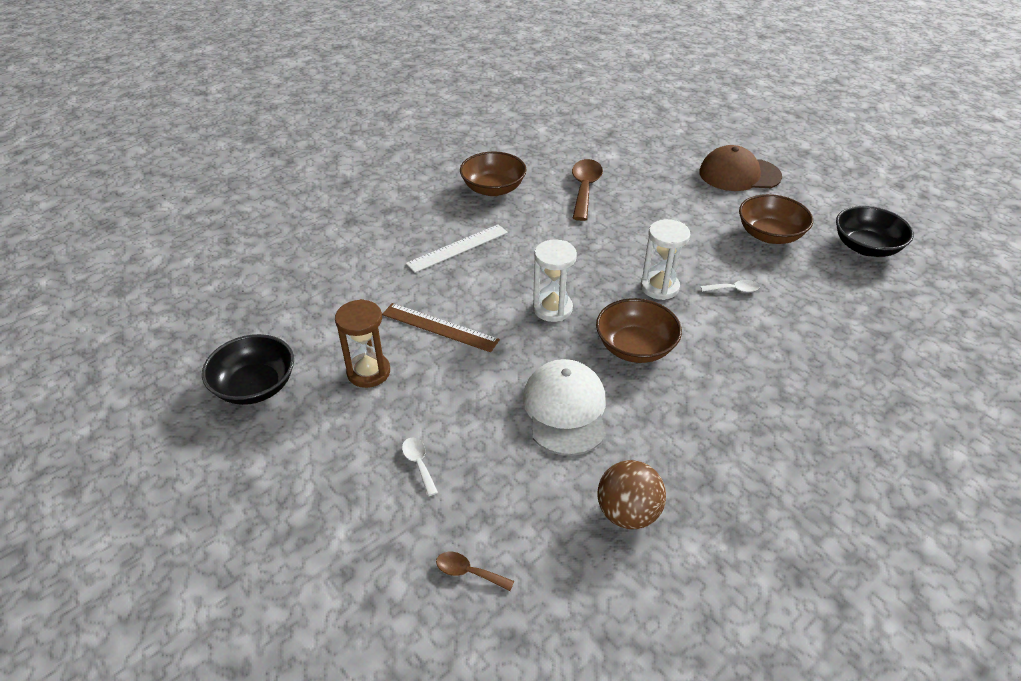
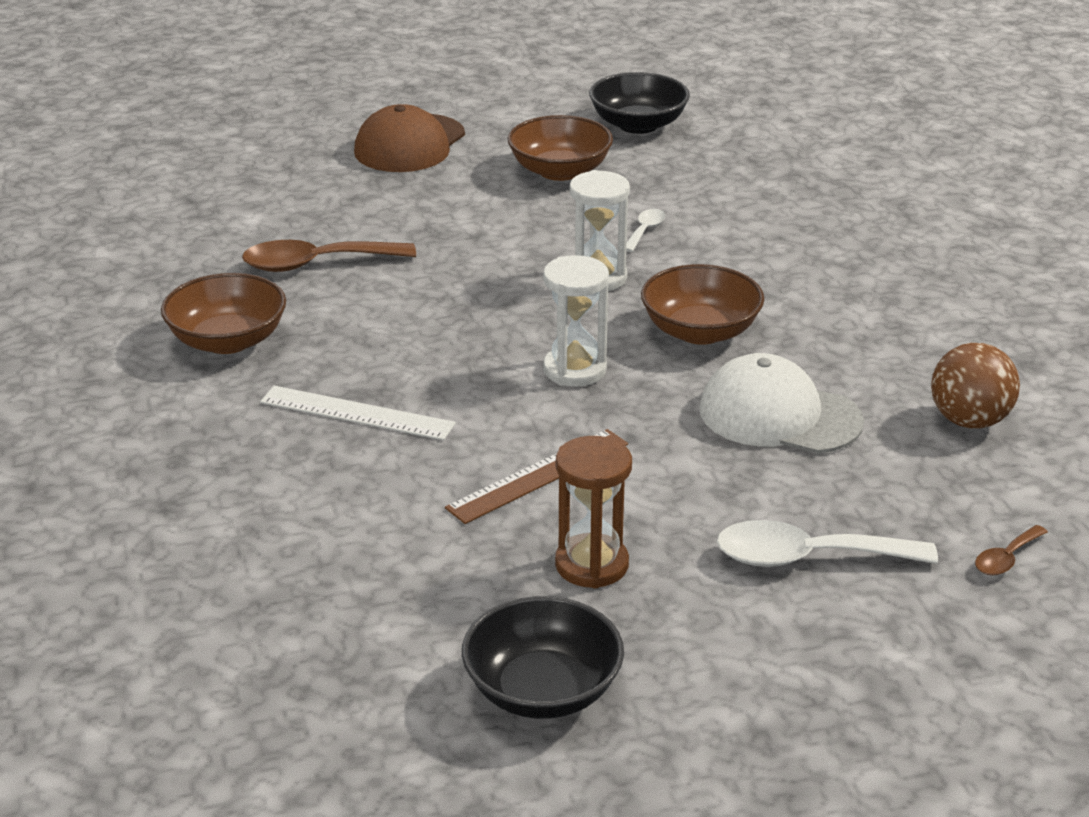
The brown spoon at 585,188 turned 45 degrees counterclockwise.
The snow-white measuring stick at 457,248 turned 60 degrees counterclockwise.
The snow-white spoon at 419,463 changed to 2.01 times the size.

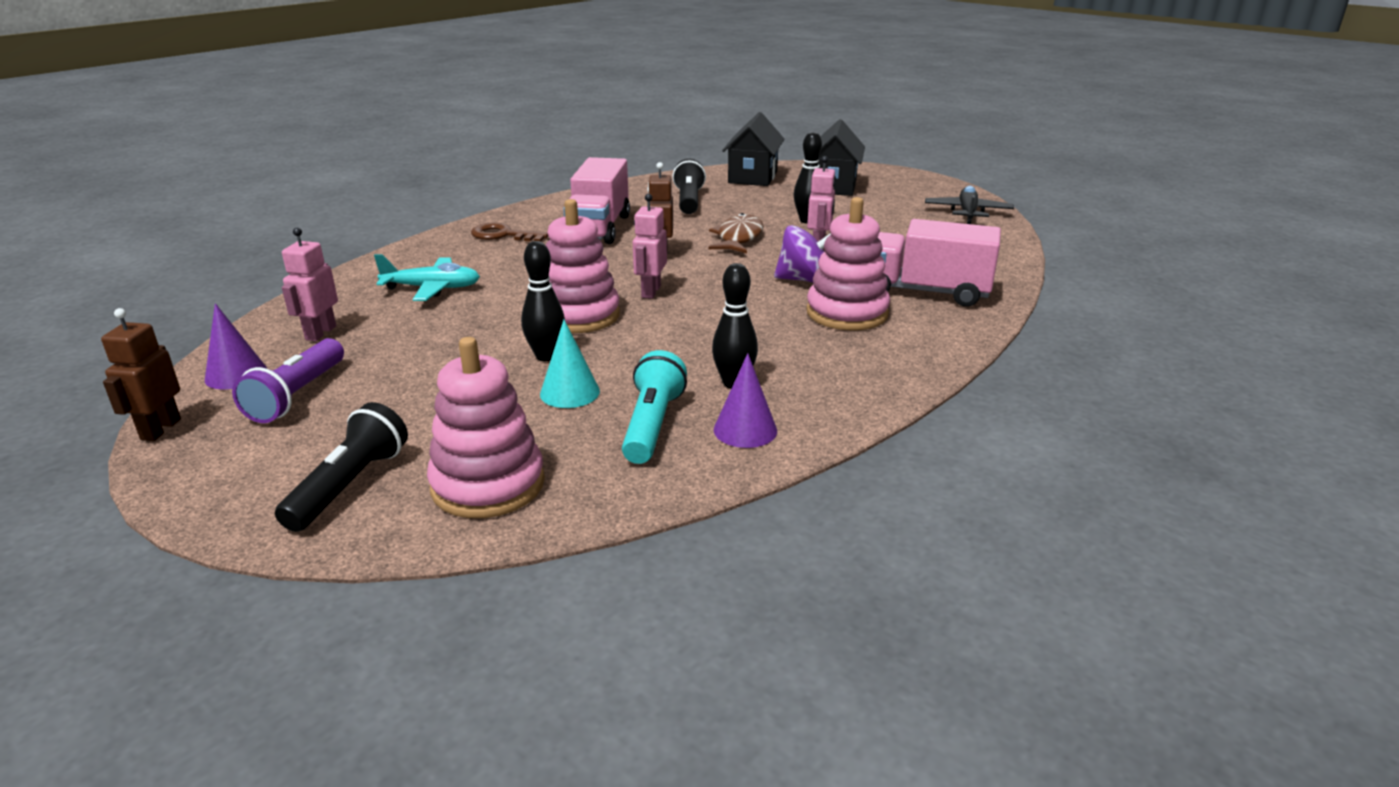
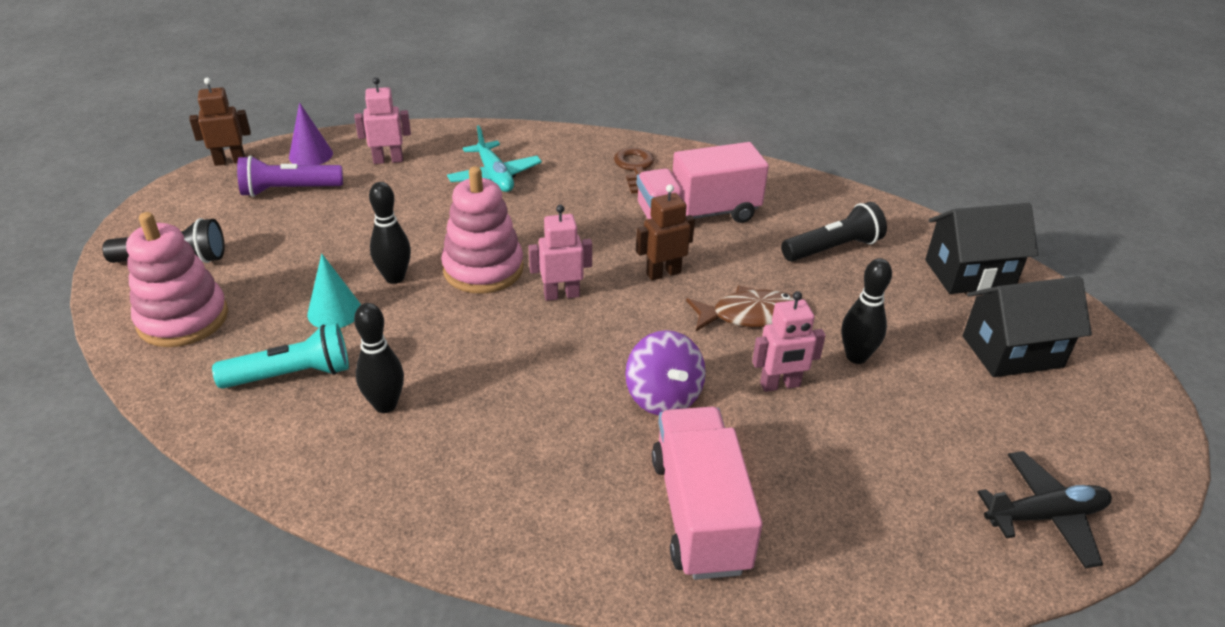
The rosy stacking rings at 847,313 disappeared.
The violet cone at 745,430 disappeared.

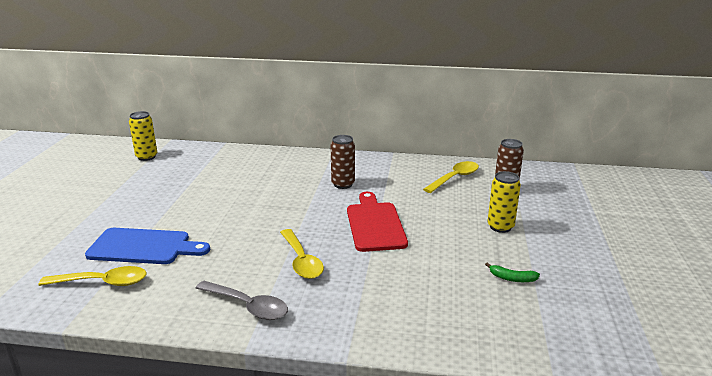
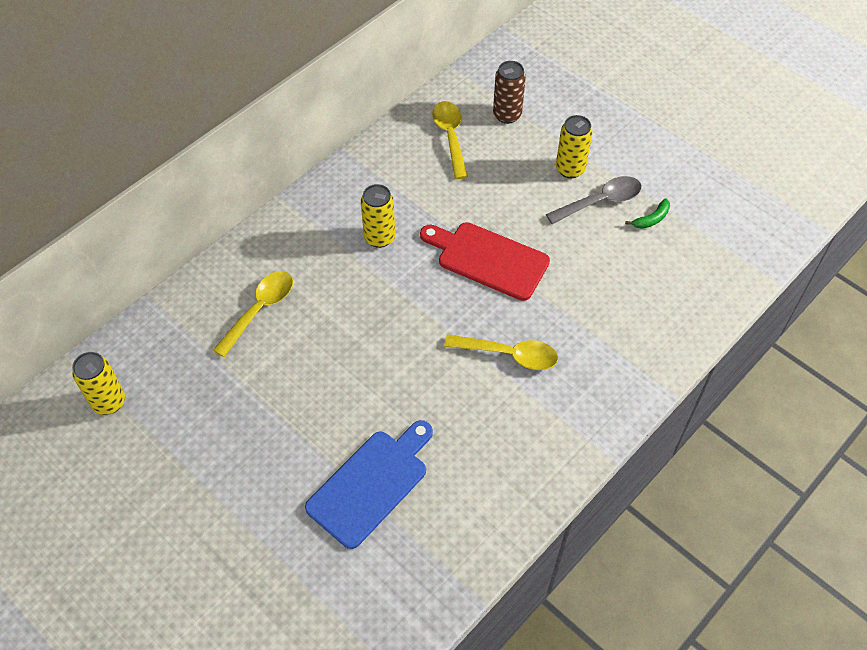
The brown soda can at 343,184 became the yellow soda can at 379,237.
The yellow spoon moved from 102,282 to 260,310.
The grey spoon moved from 248,306 to 600,201.

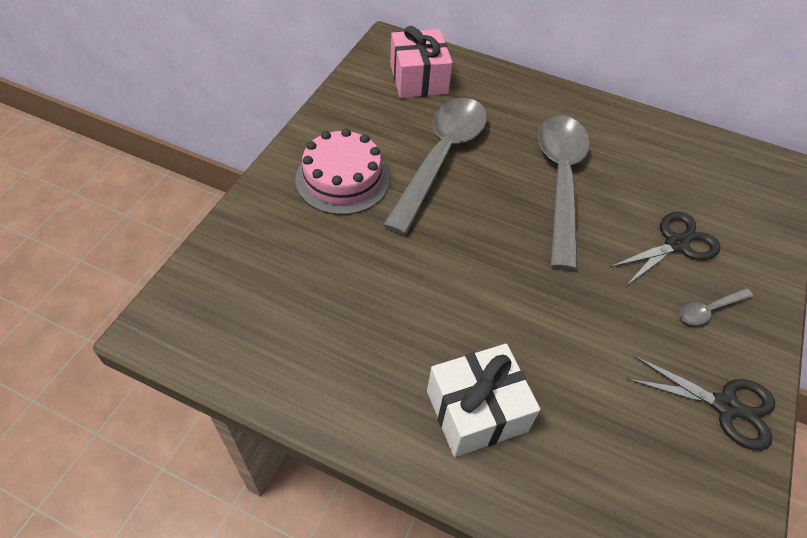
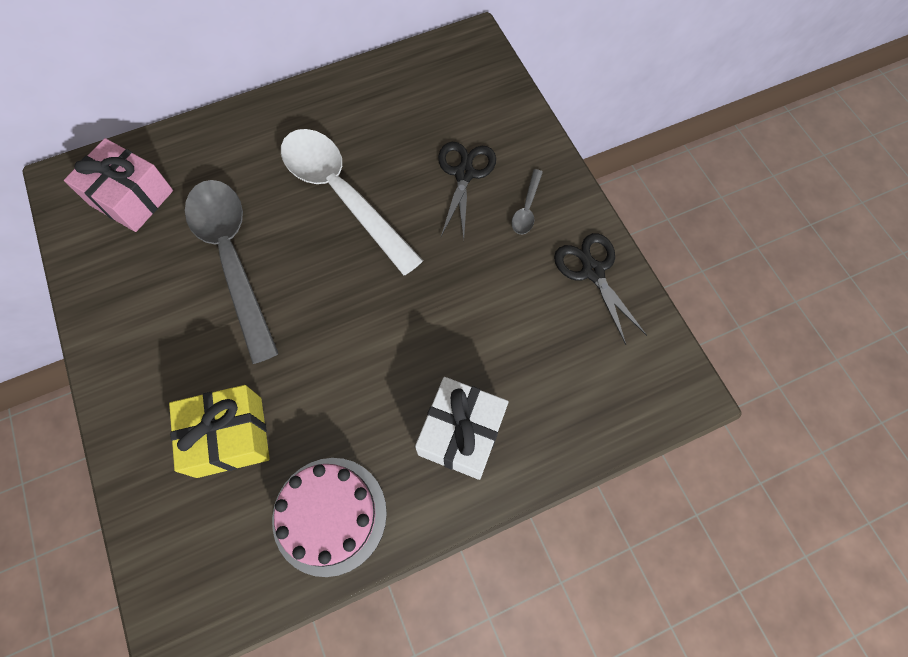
The grey spoon at 560,181 became the snow-white spoon at 341,194.
The rosy layer cake moved from 342,179 to 329,515.
The ebony shears at 726,406 turned 90 degrees counterclockwise.
The yellow present at 229,436 appeared.

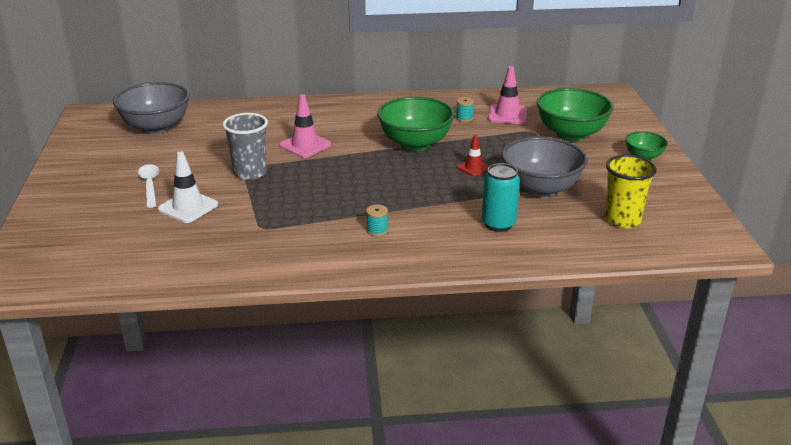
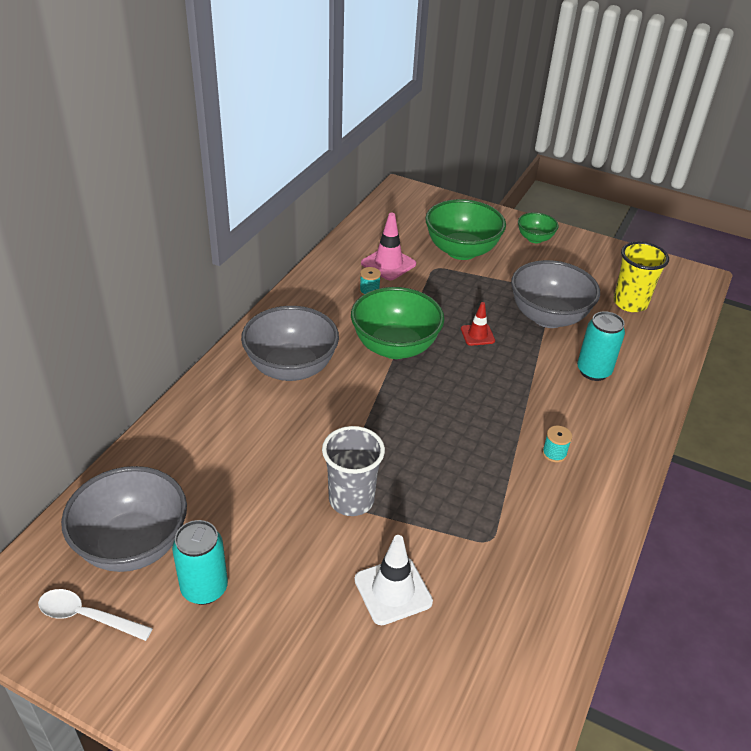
The rosy safety cone at 305,145 disappeared.
The snow-white spoon moved from 150,185 to 87,616.
The grey bowl at 291,368 appeared.
The aqua soda can at 204,588 appeared.

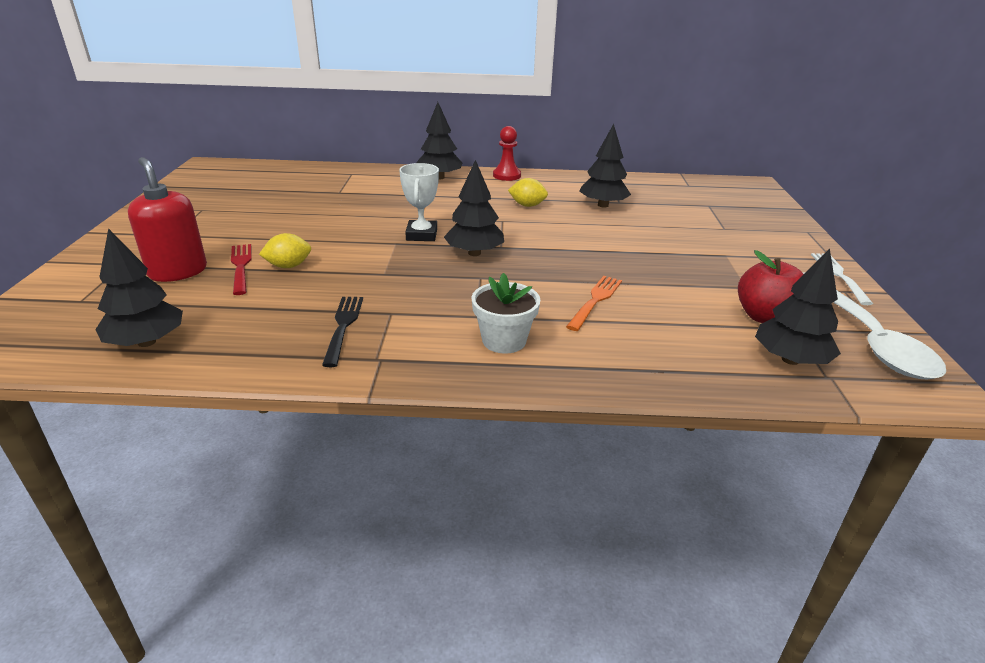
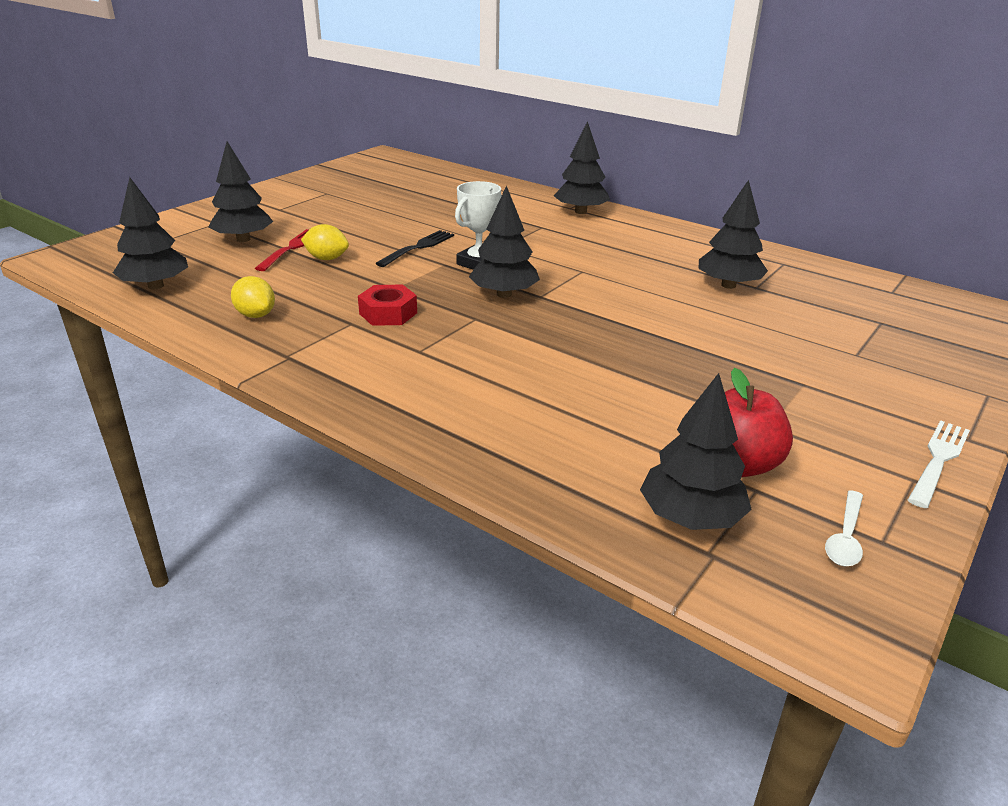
The crimson chess pawn at 506,175 disappeared.
The crimson pump bottle at 178,271 was replaced by the ebony fir tree at 243,239.
The yellow citrus fruit moved from 527,205 to 256,315.
The snow-white spoon at 865,337 changed to 0.41 times the size.
The snow-white flower pot at 504,340 disappeared.
The orange dinner fork at 595,301 disappeared.
The ebony dinner fork moved from 343,327 to 417,248.
The crimson hexagon nut at 388,313 appeared.

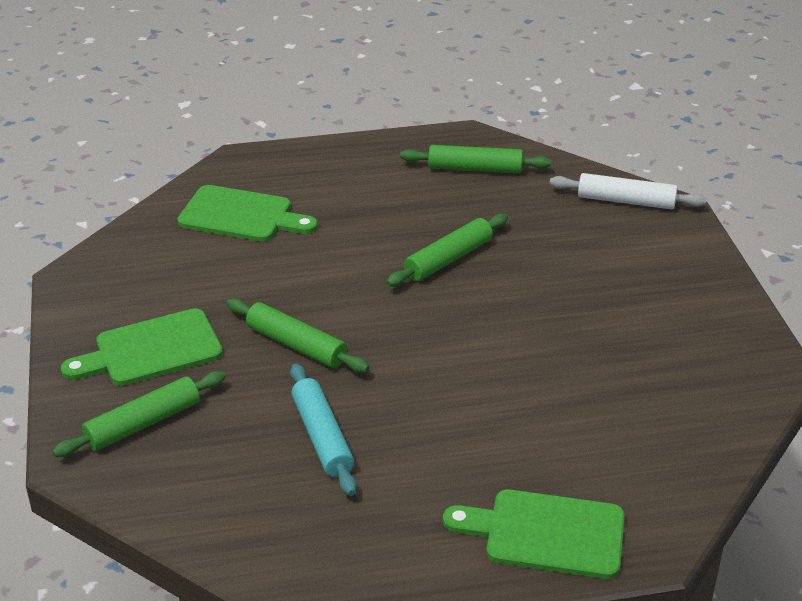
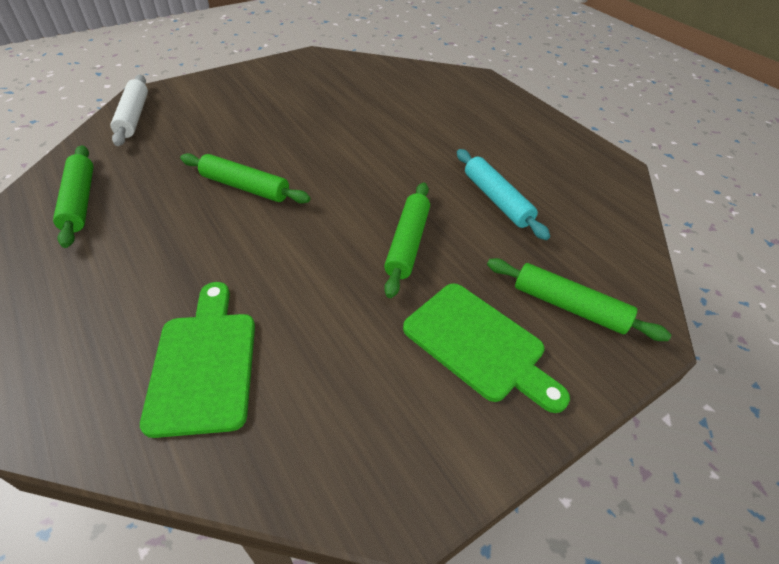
The aqua rolling pin at 322,437 turned 75 degrees counterclockwise.
The emerald cutting board at 546,534 disappeared.

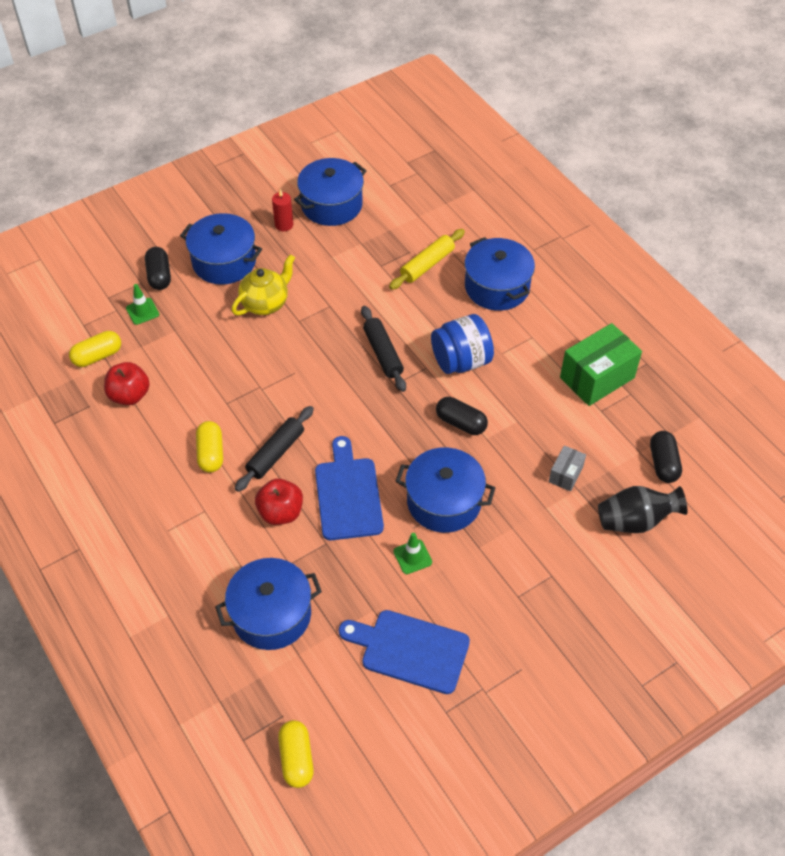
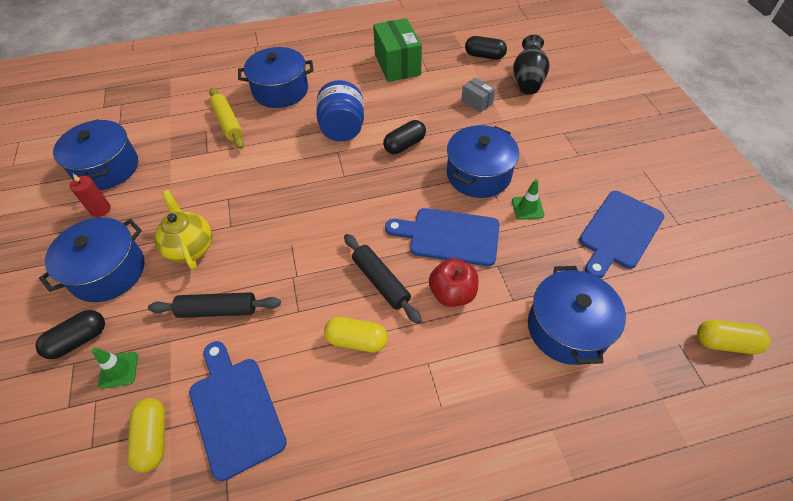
The ebony capsule at 159,276 turned 45 degrees counterclockwise.
The ebony rolling pin moved from 383,353 to 218,310.
The crimson toy apple at 130,395 was replaced by the royal blue cutting board at 235,410.

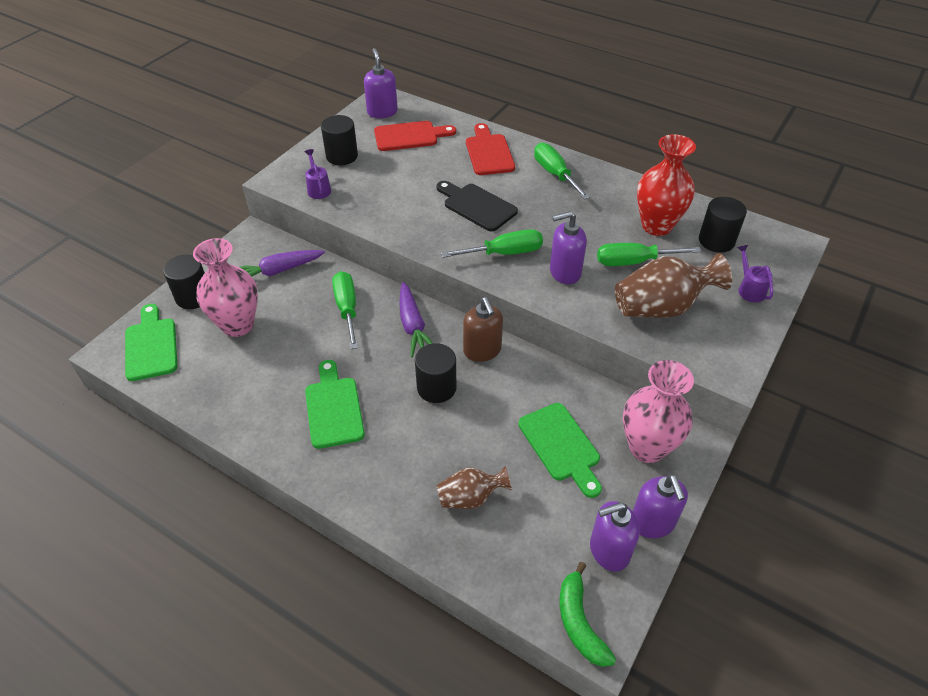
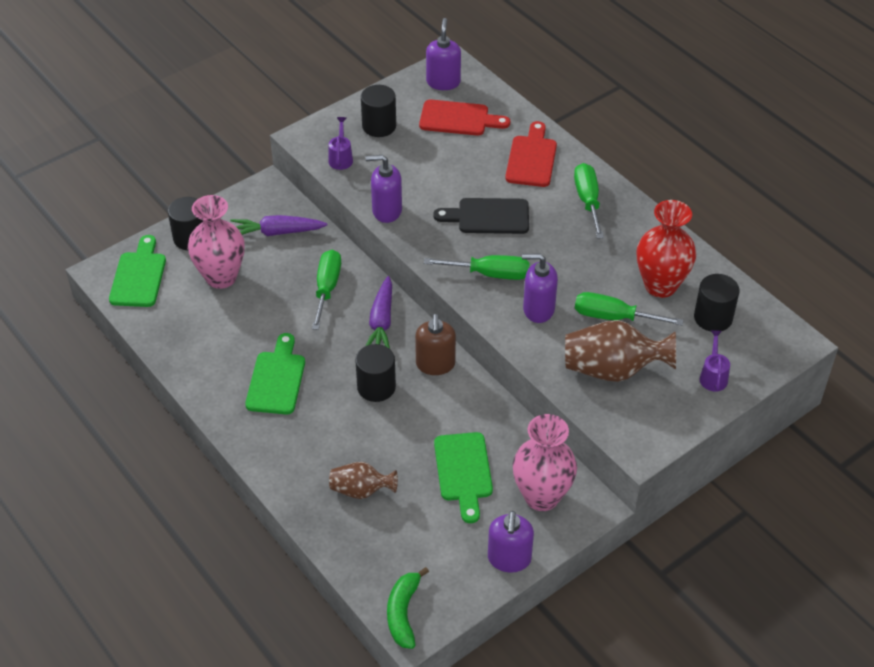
The ebony cutting board at 477,206 turned 60 degrees counterclockwise.
The violet pump bottle moved from 609,550 to 386,211.

